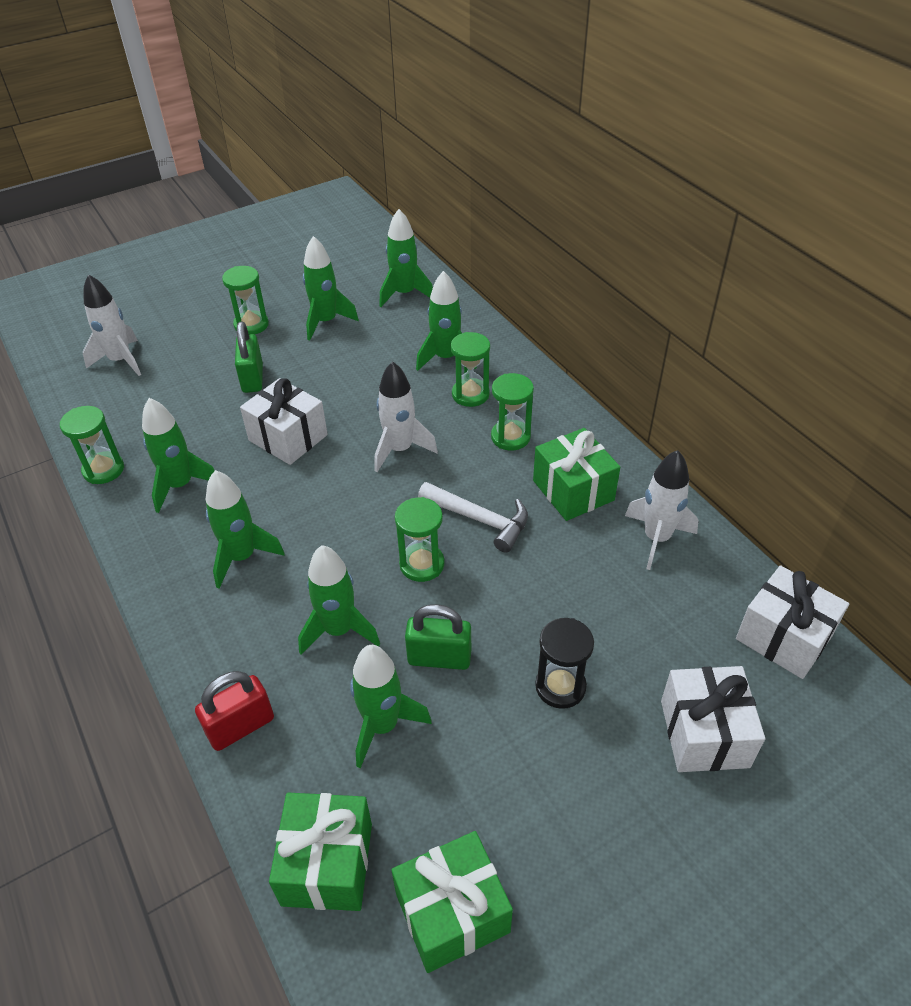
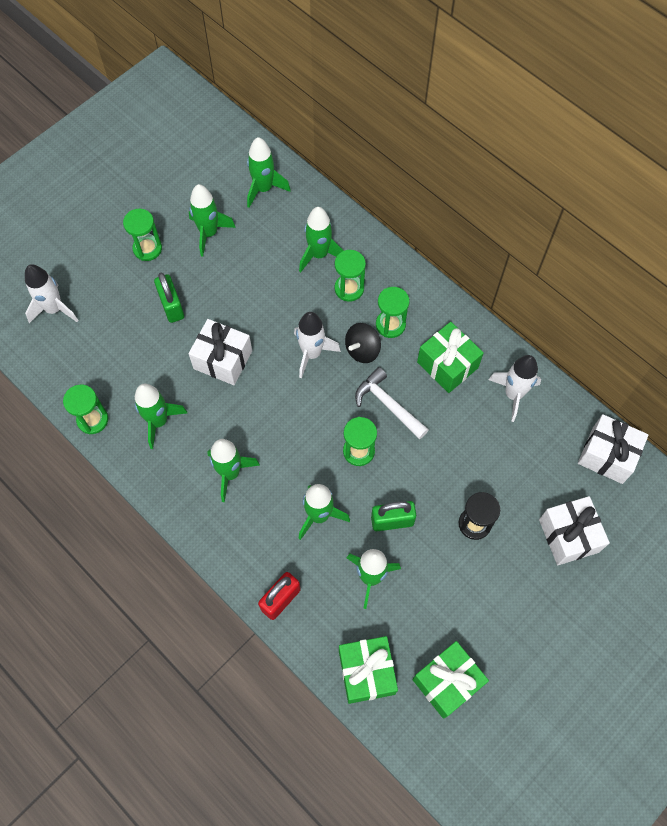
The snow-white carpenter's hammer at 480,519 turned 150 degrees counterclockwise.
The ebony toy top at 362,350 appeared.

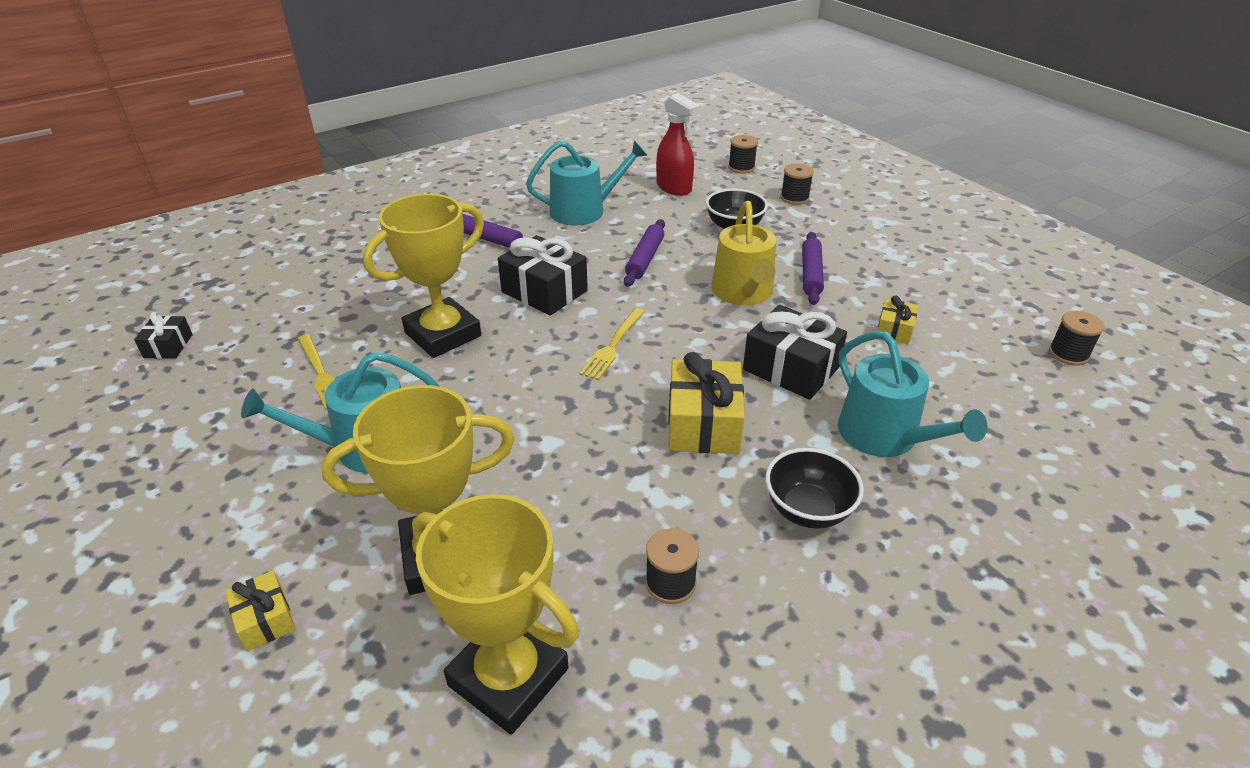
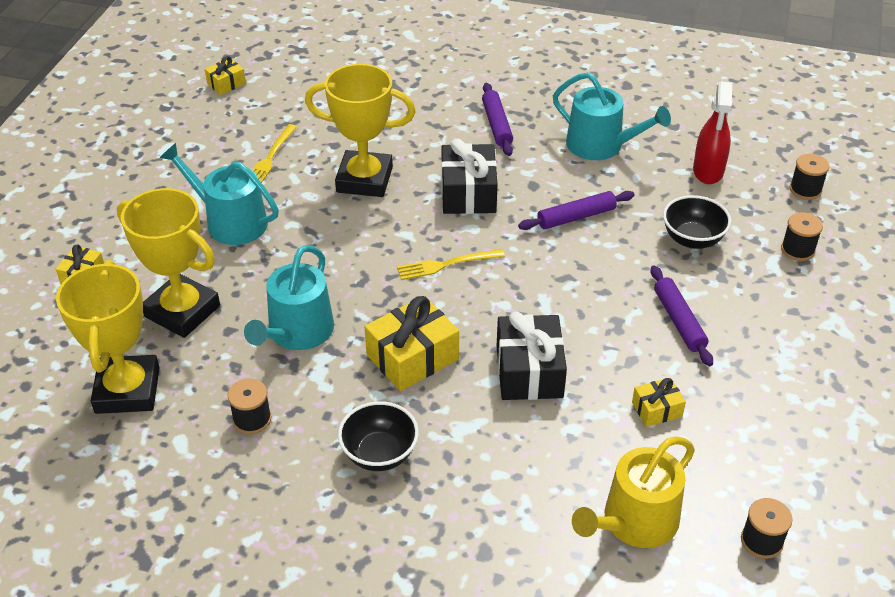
The yellow watering can moved from 743,293 to 634,522.
The violet rolling pin at 811,274 turned 75 degrees counterclockwise.
The ebony present at 168,346 became the yellow present at 226,83.
The aqua watering can moved from 885,437 to 297,333.

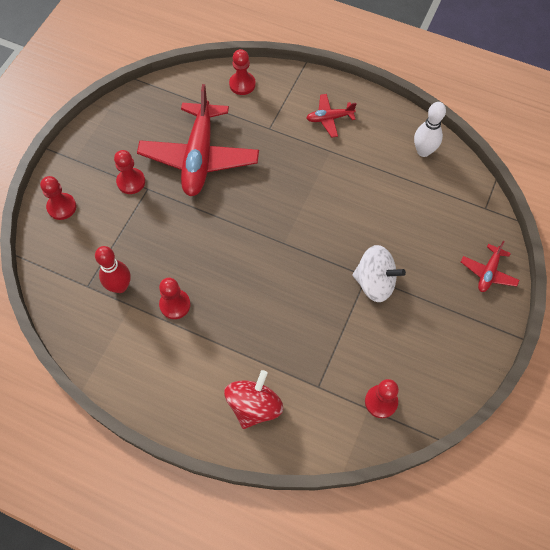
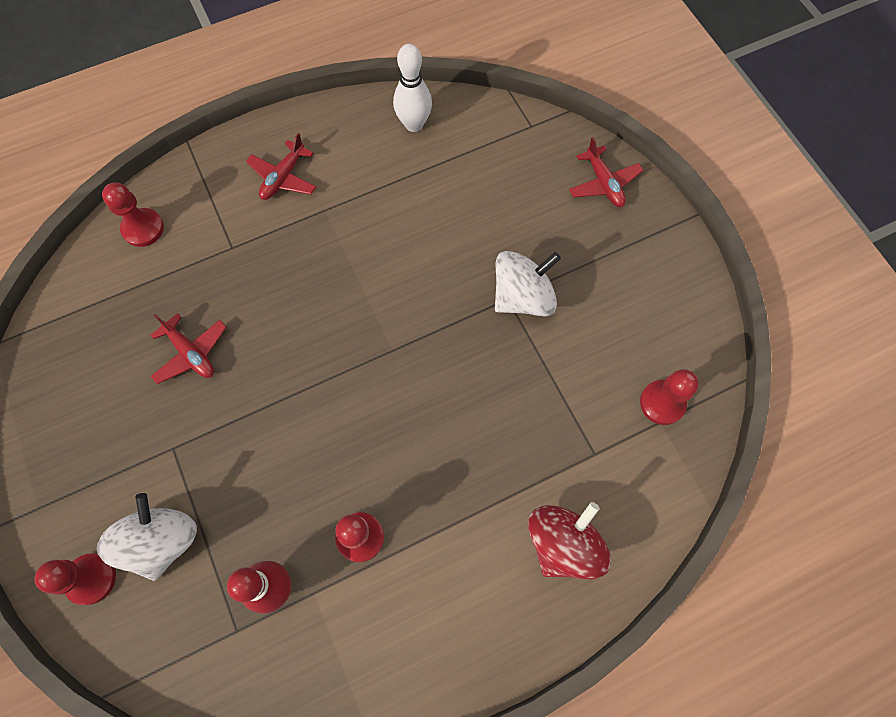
The crimson toy plane at 199,157 changed to 0.46 times the size.
The crimson chess pawn at 131,182 disappeared.
The crimson toy top at 254,406 turned 60 degrees clockwise.
The snow-white toy top at 162,541 appeared.

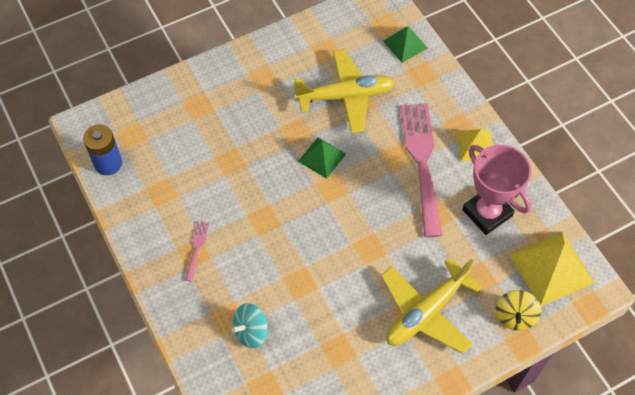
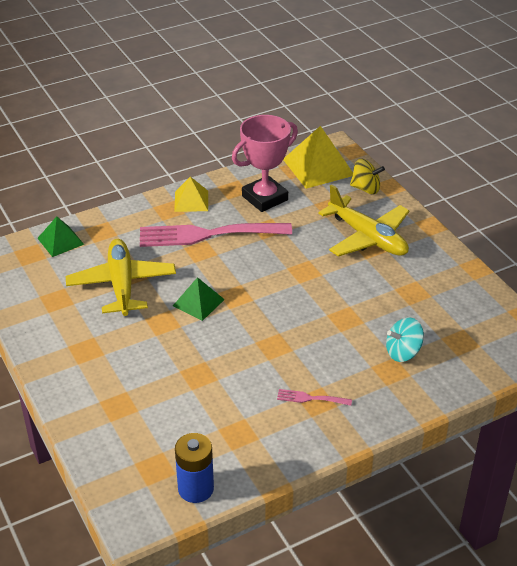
The aqua toy top at 251,331 turned 105 degrees clockwise.

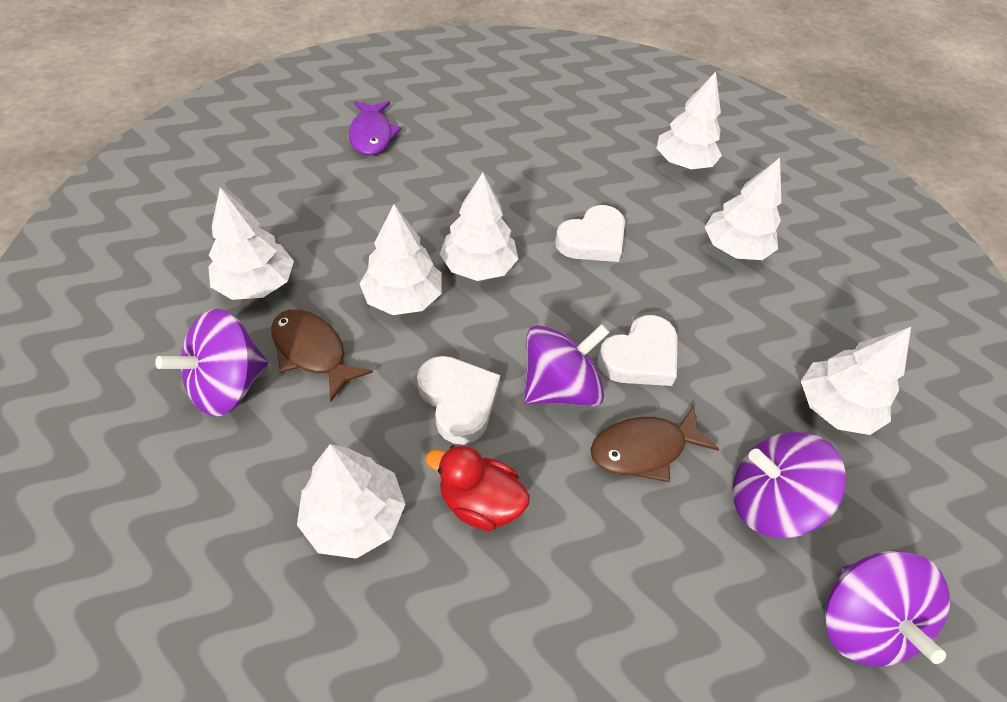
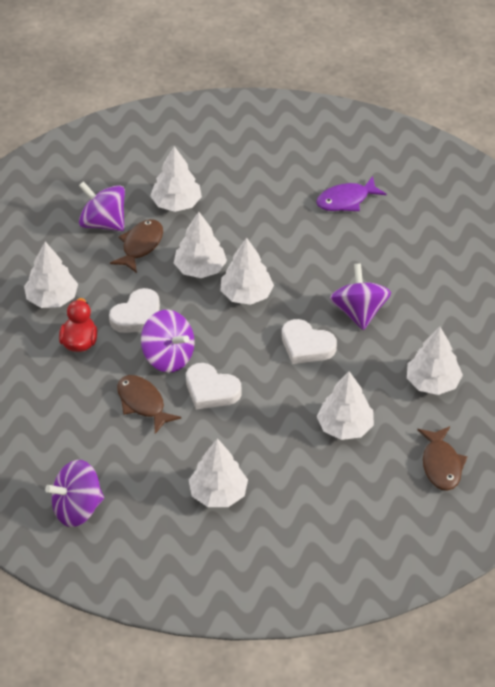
The violet toy top moved from 768,501 to 359,312.
The brown fish at 441,465 appeared.

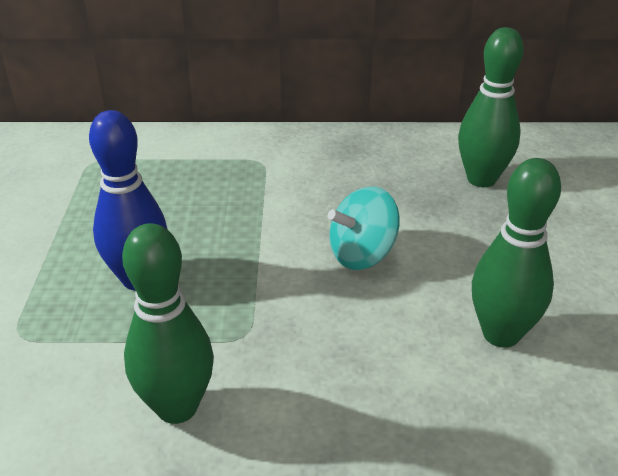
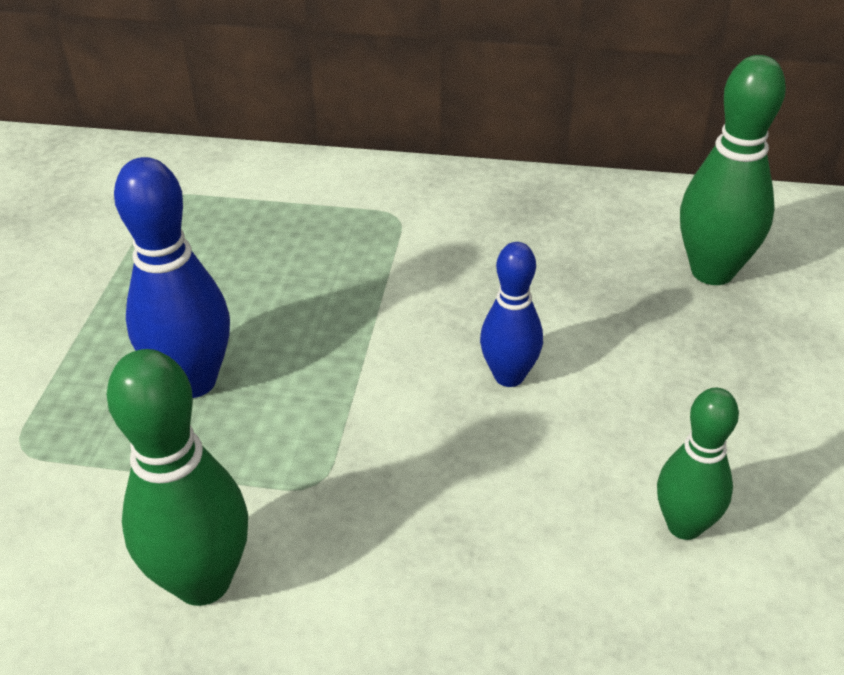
The emerald tenpin at 501,334 changed to 0.64 times the size.
The aqua toy top at 362,254 was replaced by the royal blue tenpin at 509,376.

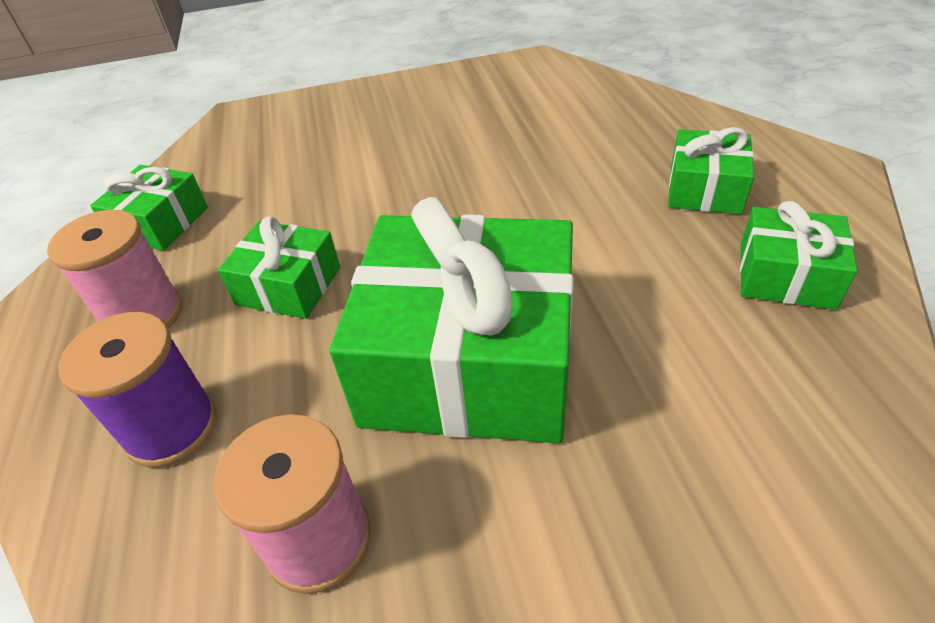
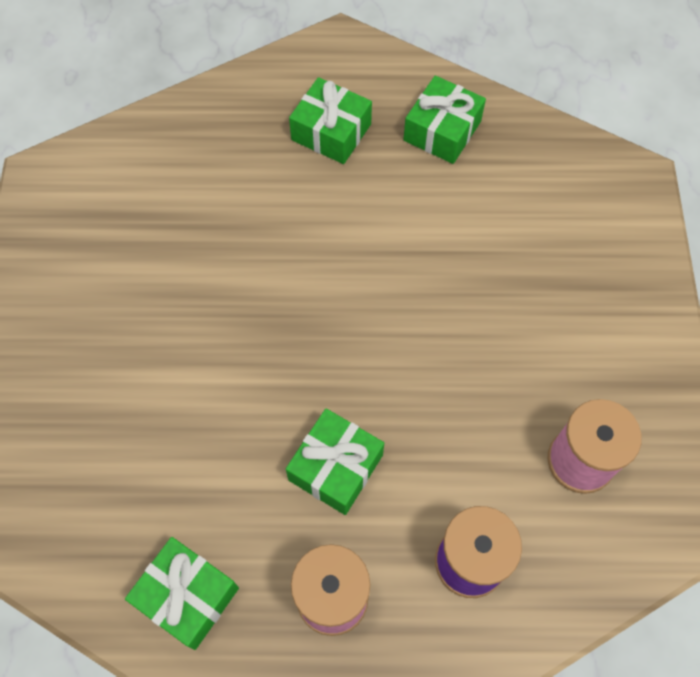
The emerald present at 469,361 disappeared.

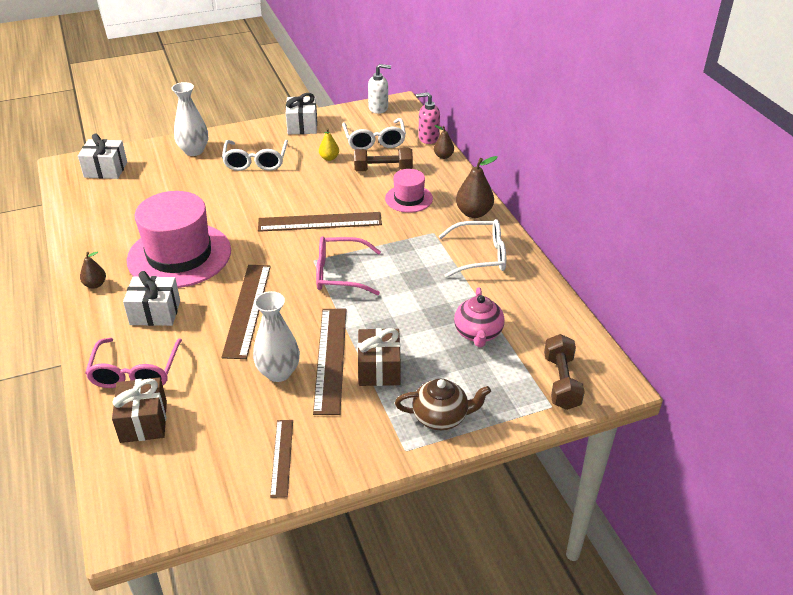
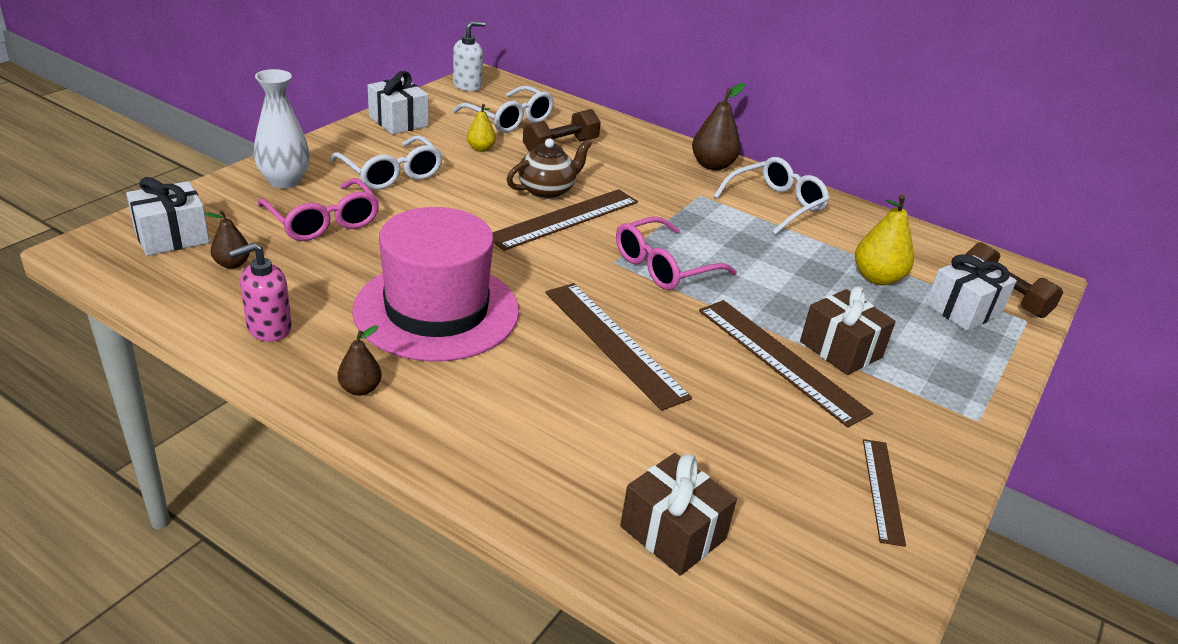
The rosy pump bottle moved from 428,138 to 268,328.
The brown toy pear moved from 443,156 to 232,264.
The rosy hat at 408,198 disappeared.
The snow-white present moved from 155,312 to 963,309.
The rosy tea pot at 478,333 was replaced by the yellow toy pear at 877,278.
The snow-white flower vase at 278,372 disappeared.
The rosy eyeglasses moved from 135,372 to 323,222.
The brown tea pot moved from 441,417 to 547,190.
The brown measuring stick at 282,457 turned 45 degrees clockwise.

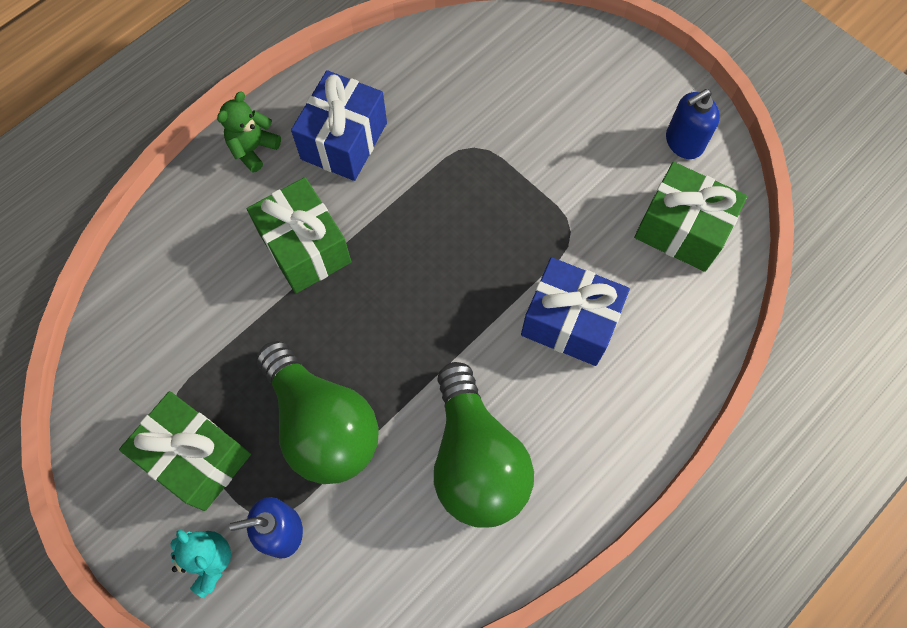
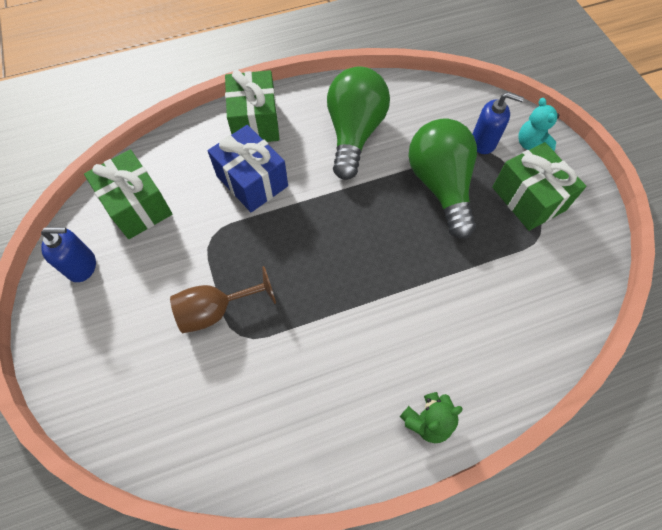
The royal blue present at 344,141 disappeared.
The emerald present moved from 305,248 to 255,122.
The brown wine glass at 216,310 appeared.

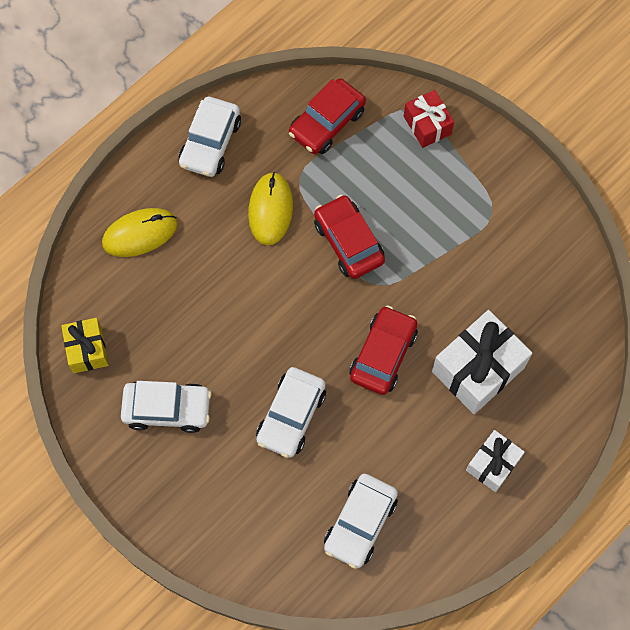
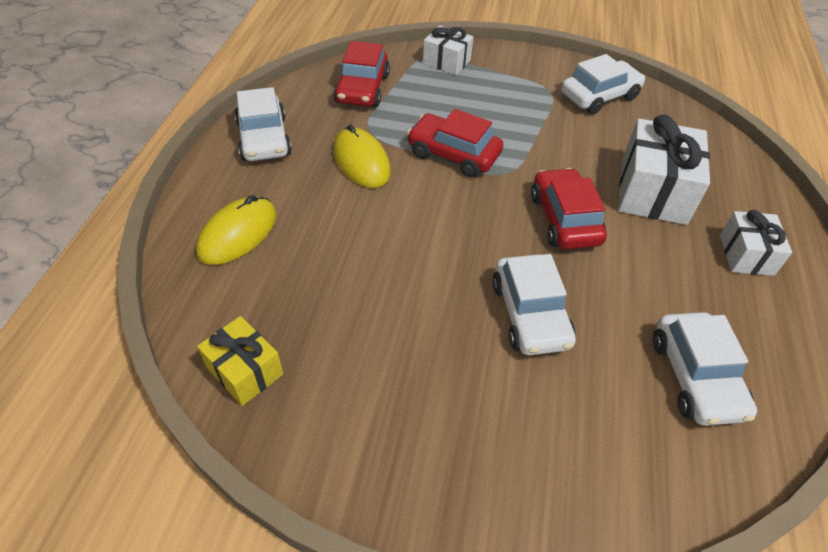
The crimson present at 427,125 became the snow-white present at 446,62.
The snow-white car moved from 167,409 to 599,96.

